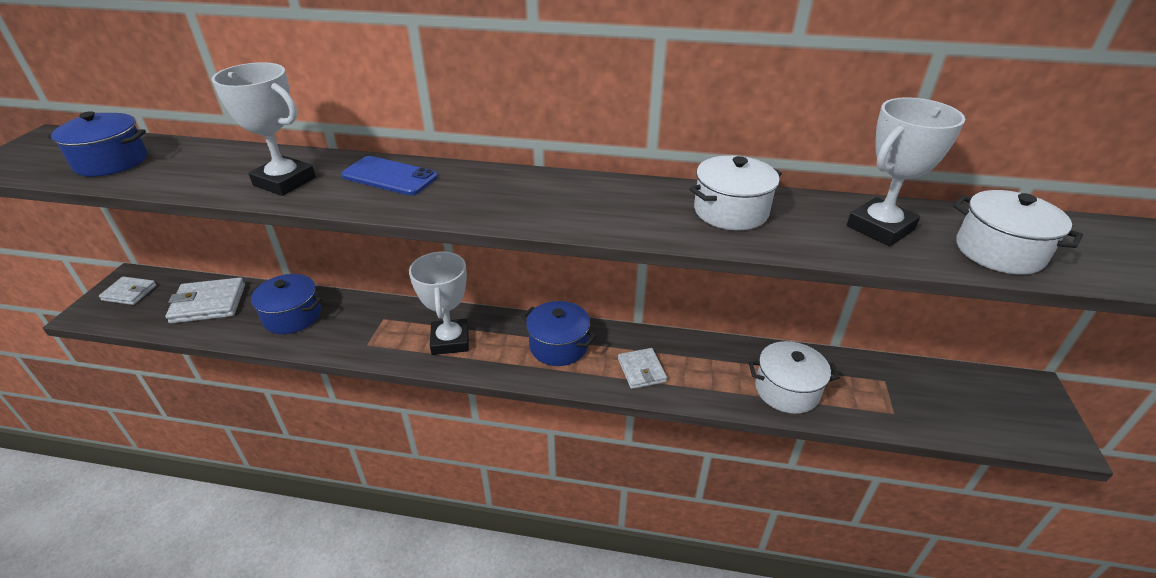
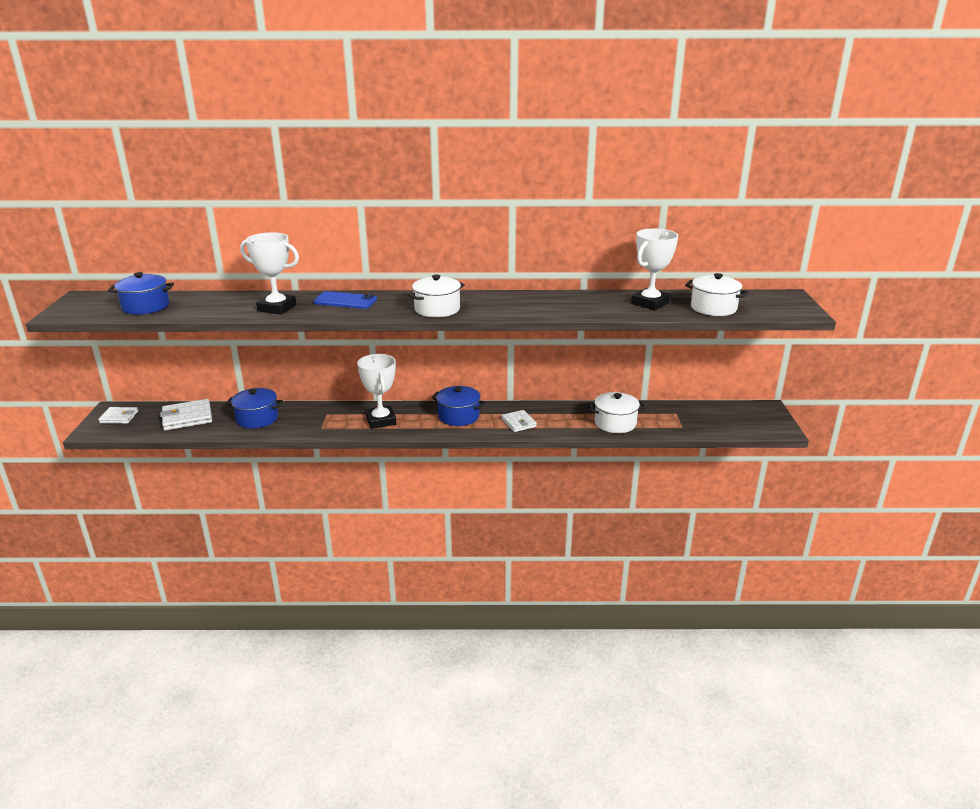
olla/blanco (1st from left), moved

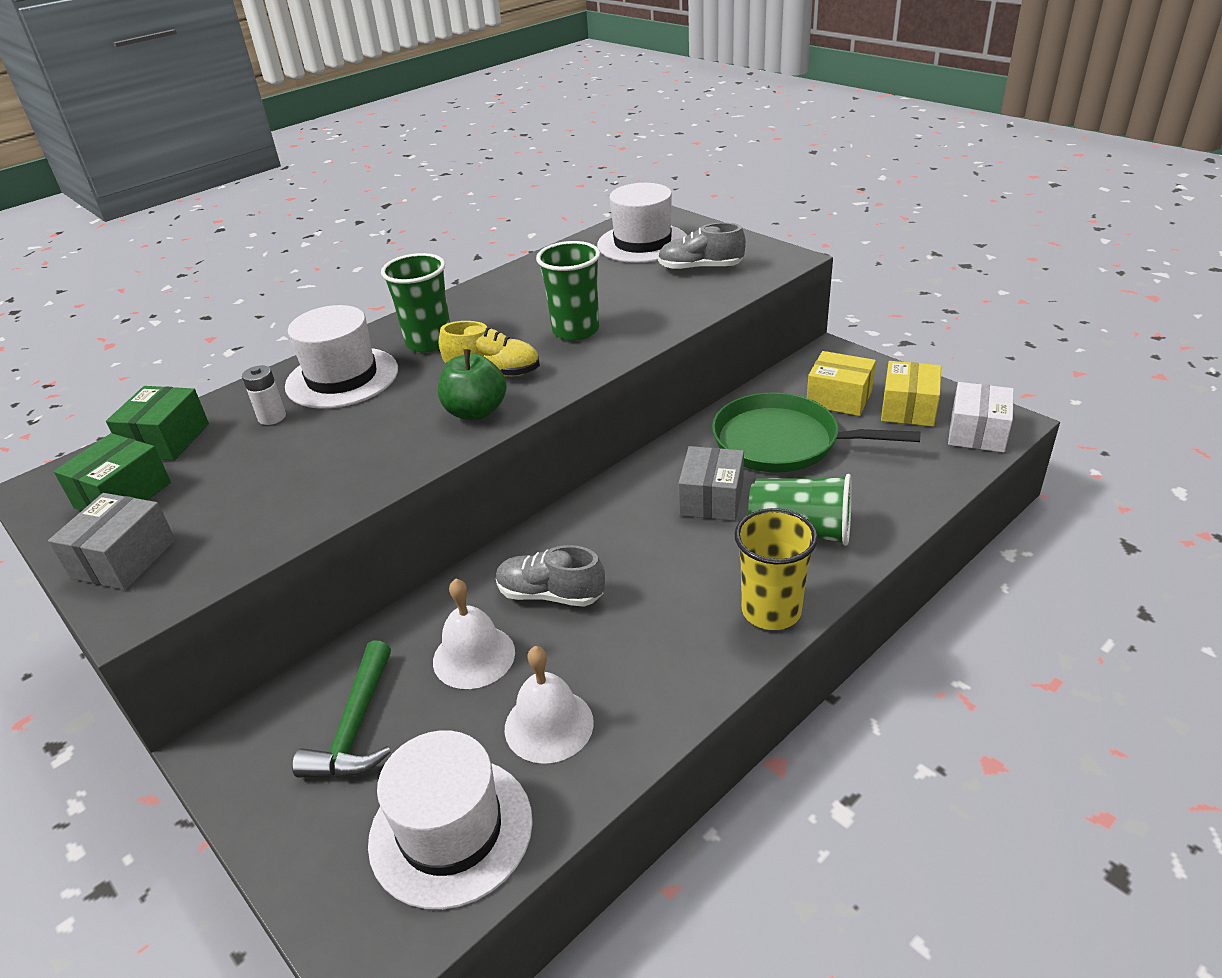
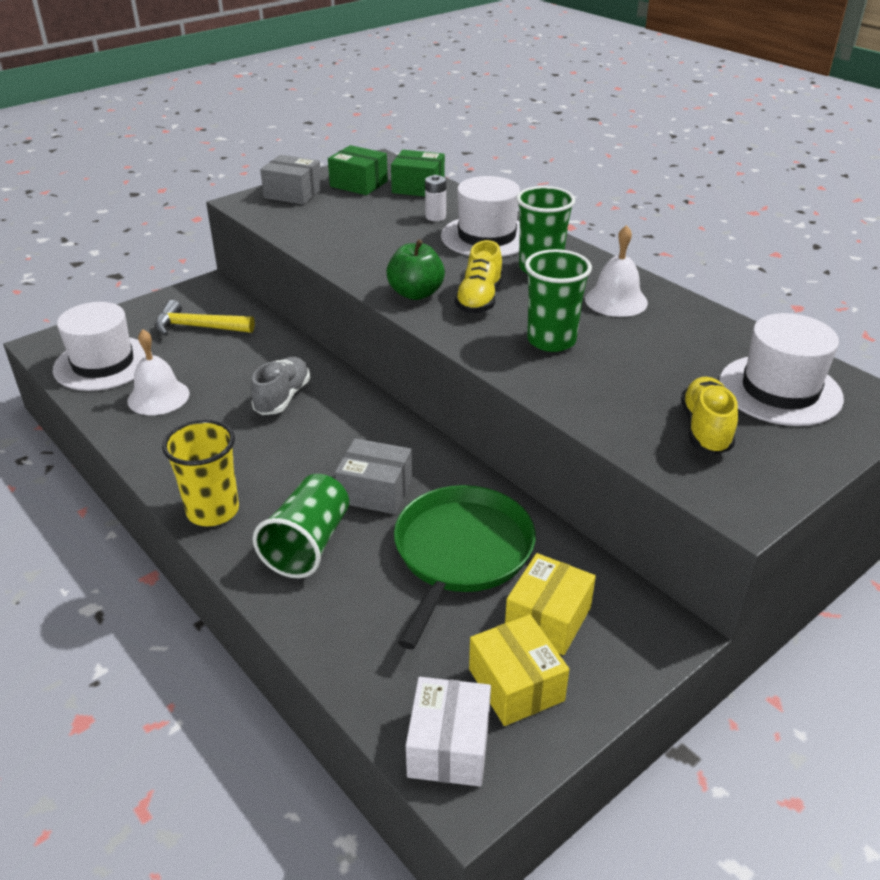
martillo/verde -> martillo/amarillo
campana/blanco (1st from left in the first image) -> campana/blanco (2nd from left), moved
zapato/gris (2nd from left) -> zapato/amarillo (2nd from left)
caja/amarillo (2nd from left in the first image) -> caja/amarillo (1st from left), 45 degrees clockwise
caja/blanco, 75 degrees clockwise

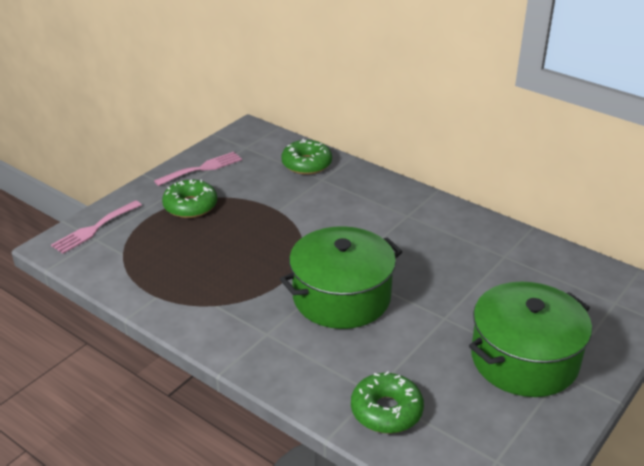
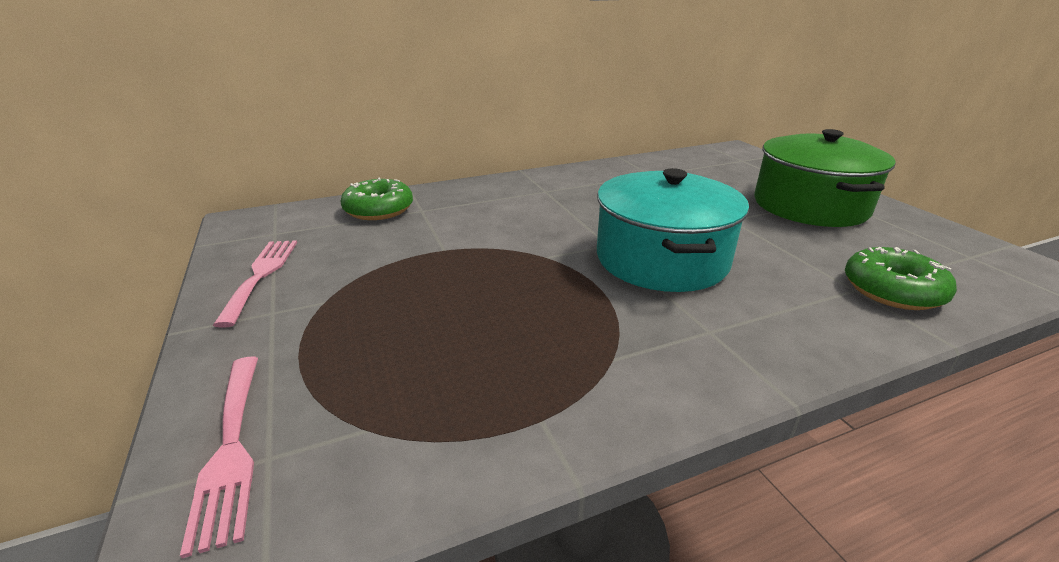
rosquilla/verde (1st from left) -> none
olla/verde (1st from left) -> olla/turquesa

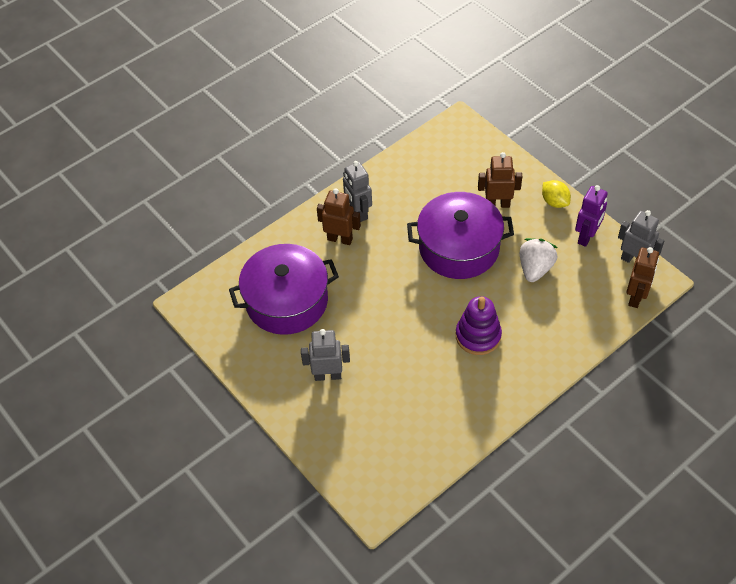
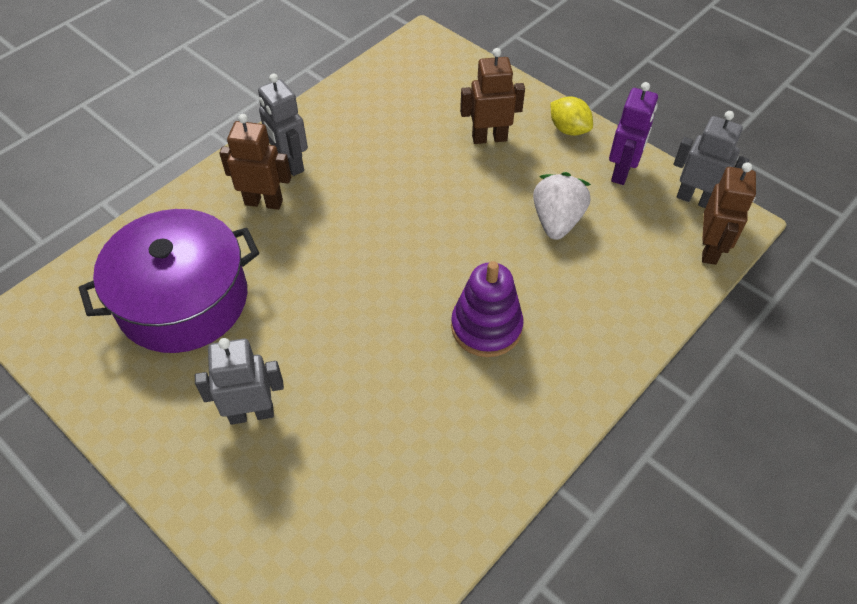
olla/morado (2nd from left) -> none

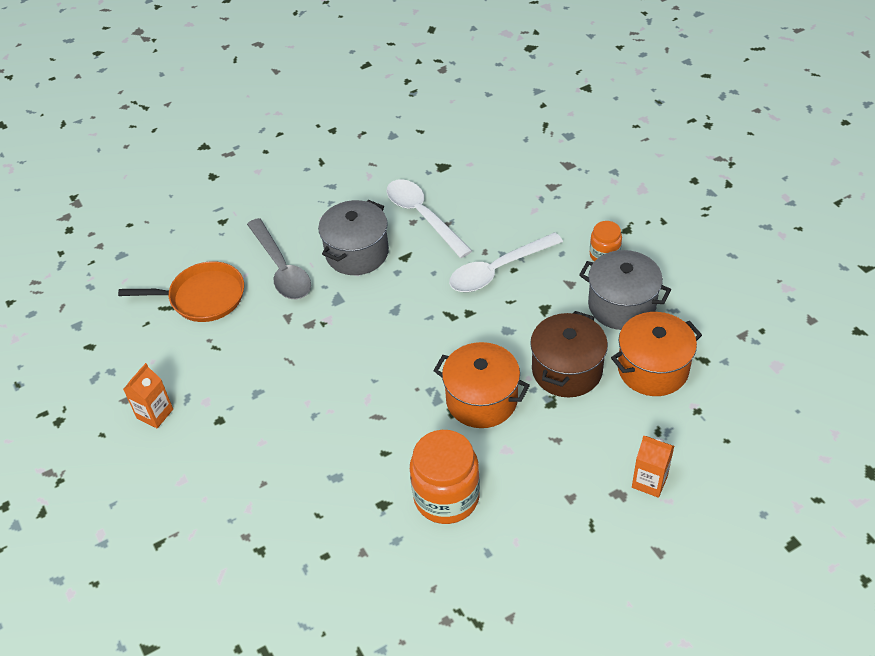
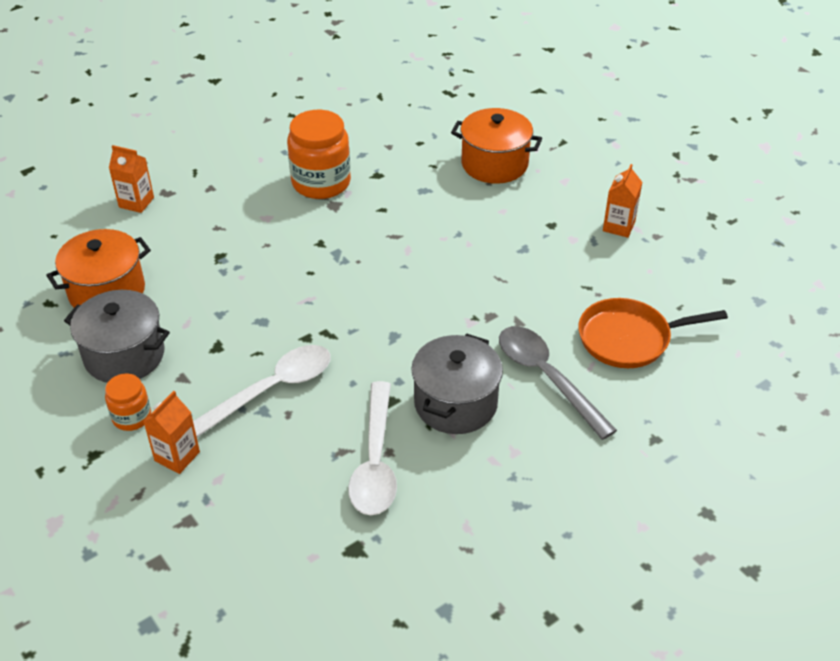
cuchara/blanco (1st from left in the first image) -> cuchara/blanco (2nd from left), 45 degrees clockwise
olla/naranja (1st from left in the first image) -> olla/naranja (2nd from left), moved
olla/marrón -> none
none -> cartón de leche/naranja (2nd from left)

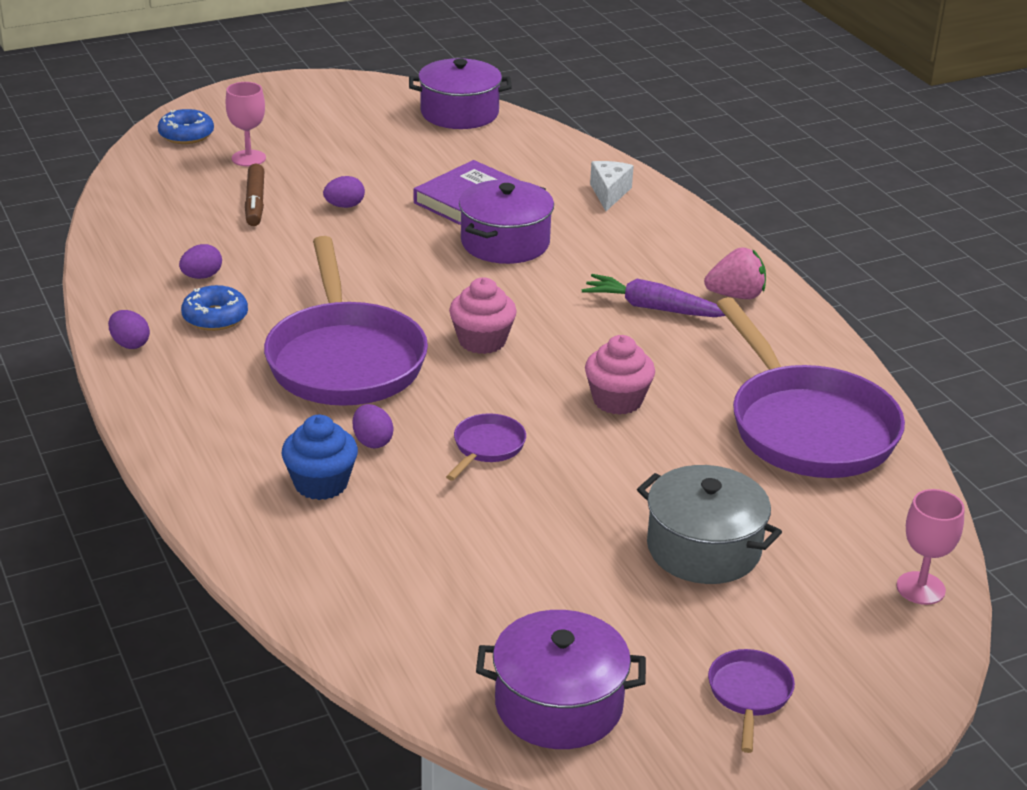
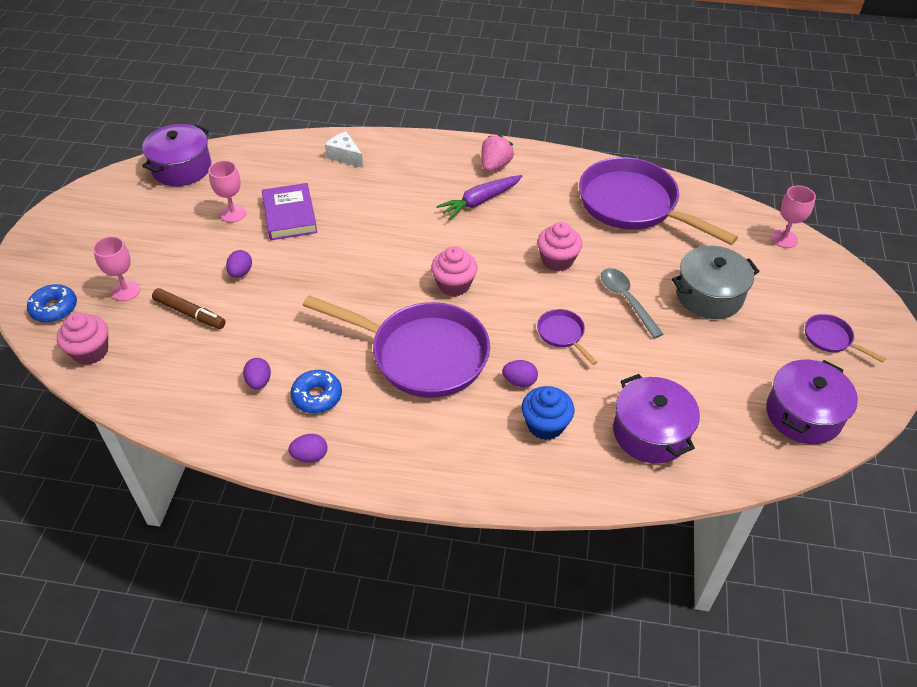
olla/morado (2nd from left), moved
sartén/morado (4th from left in the first image) -> sartén/morado (3rd from left), 150 degrees counterclockwise
none -> magdalena/rosa (1st from left)
none -> copa/rosa (2nd from left)
none -> cuchara/gris

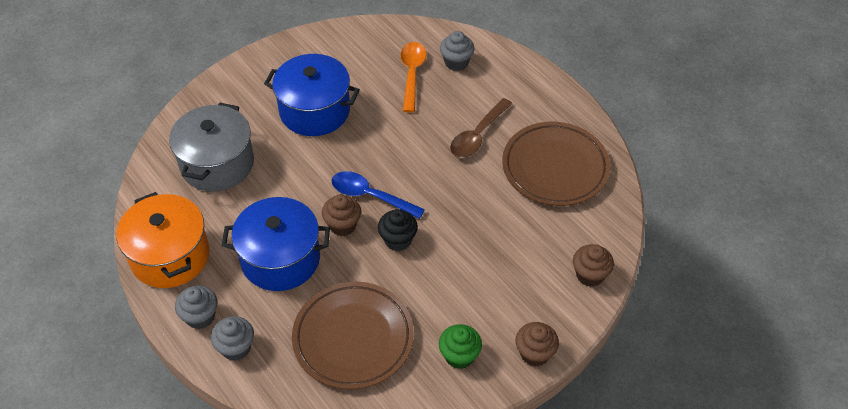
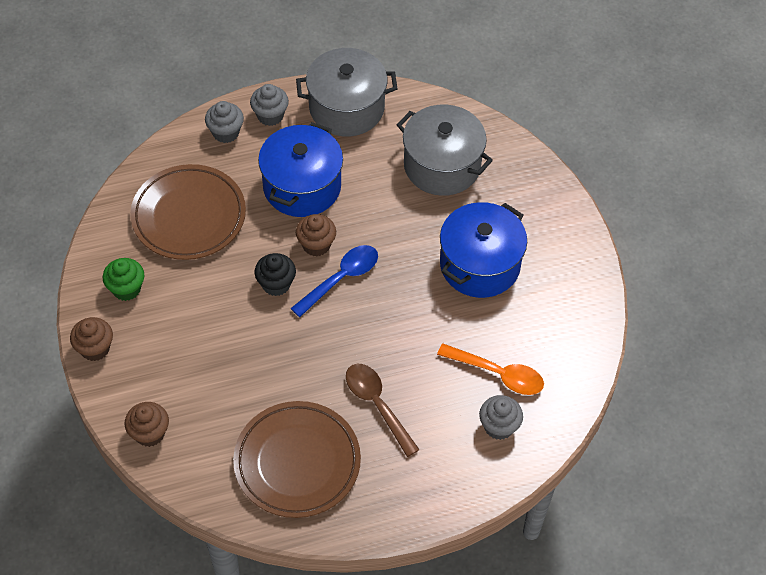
olla/naranja -> olla/gris (1st from left)

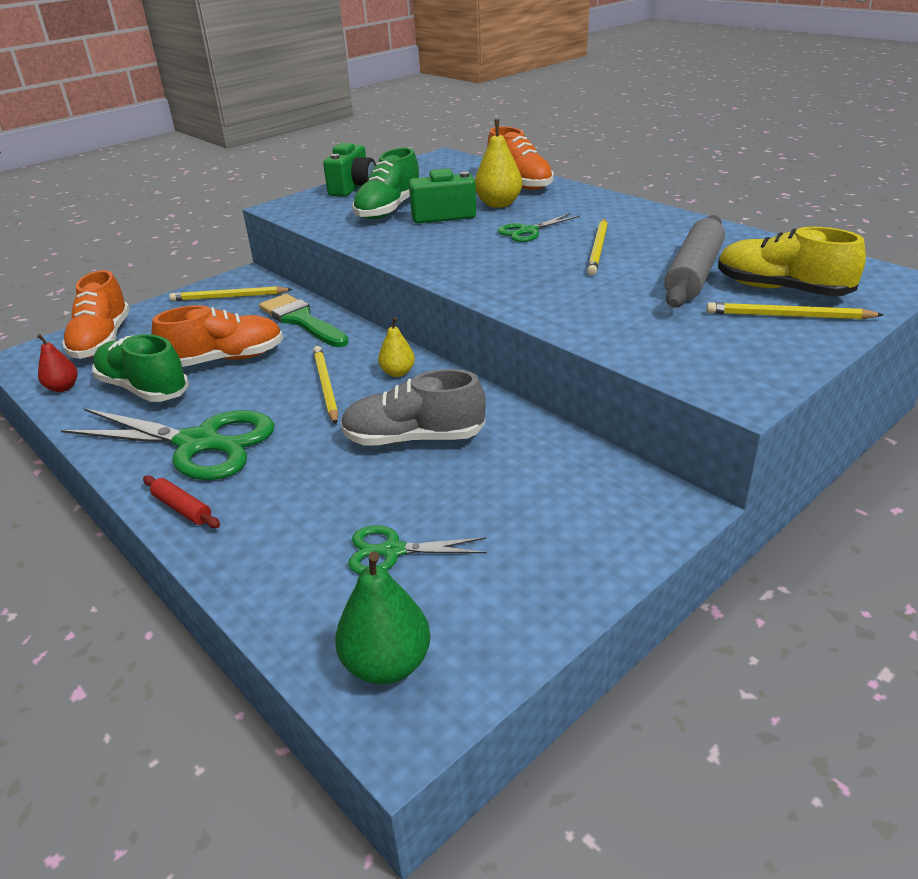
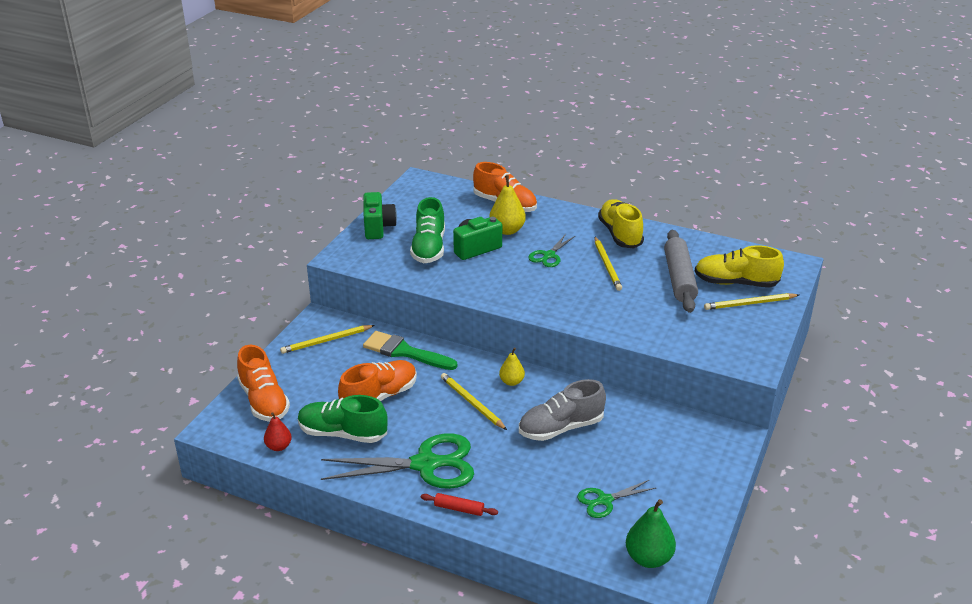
none -> zapato/amarillo (1st from left)

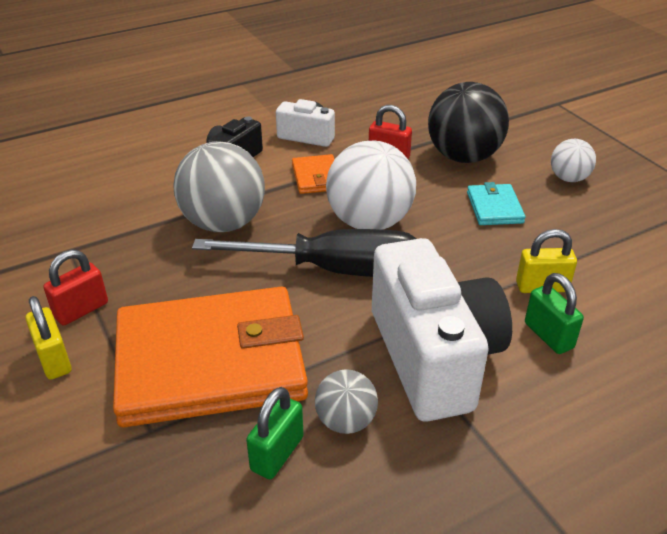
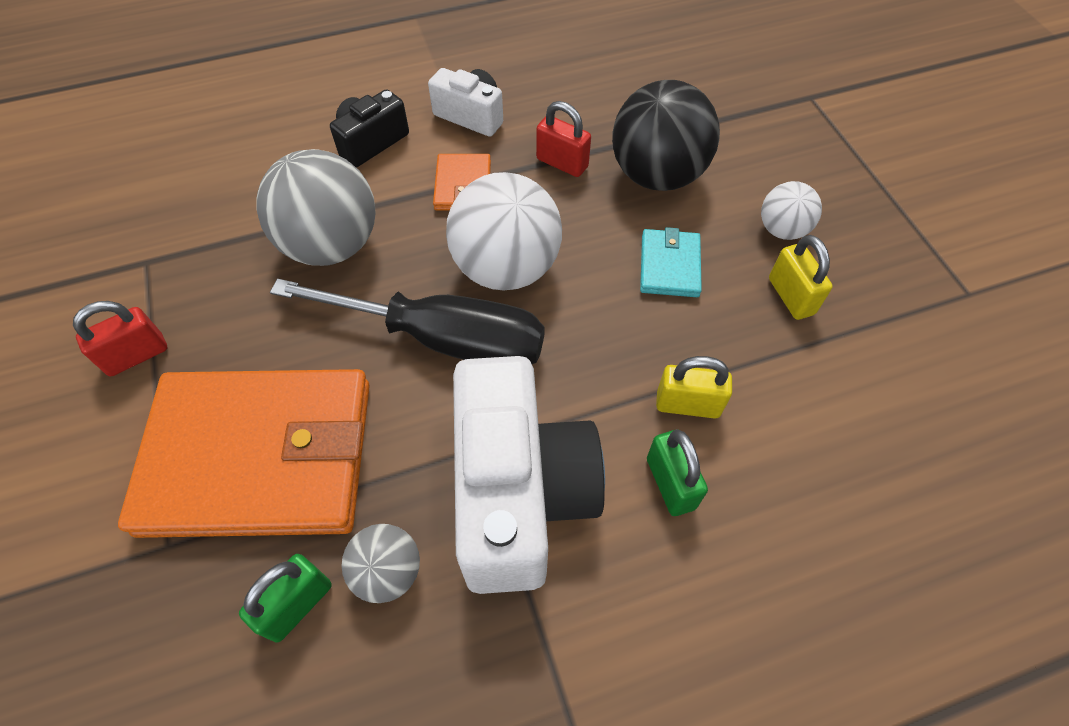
candado/amarillo (1st from left in the first image) -> candado/amarillo (2nd from left), moved

